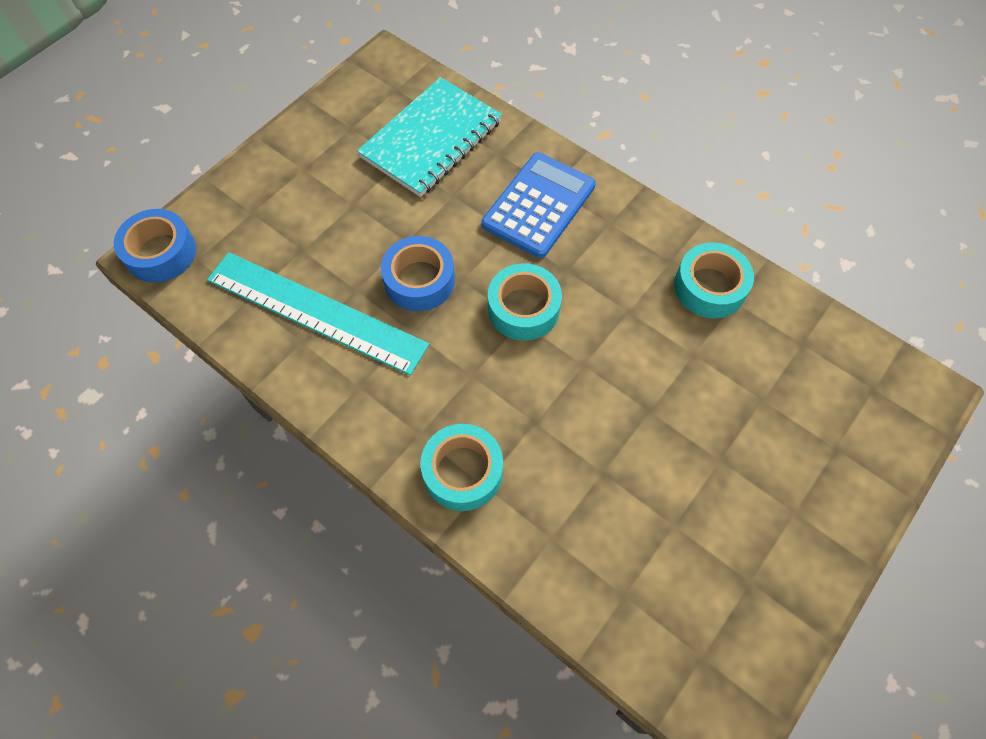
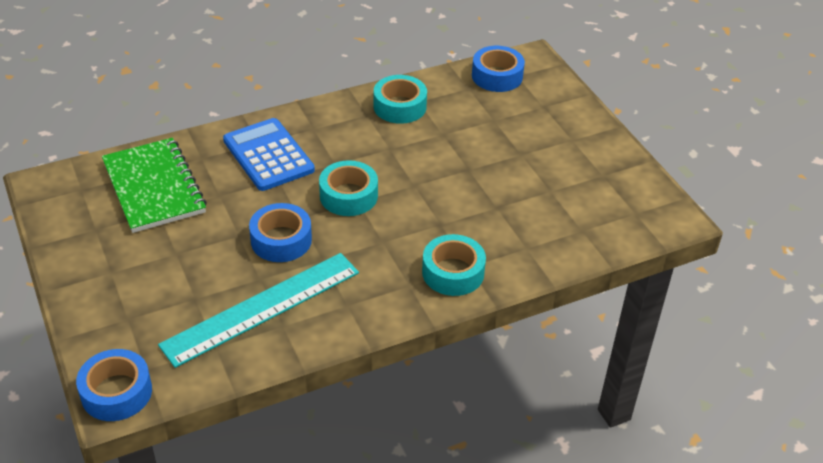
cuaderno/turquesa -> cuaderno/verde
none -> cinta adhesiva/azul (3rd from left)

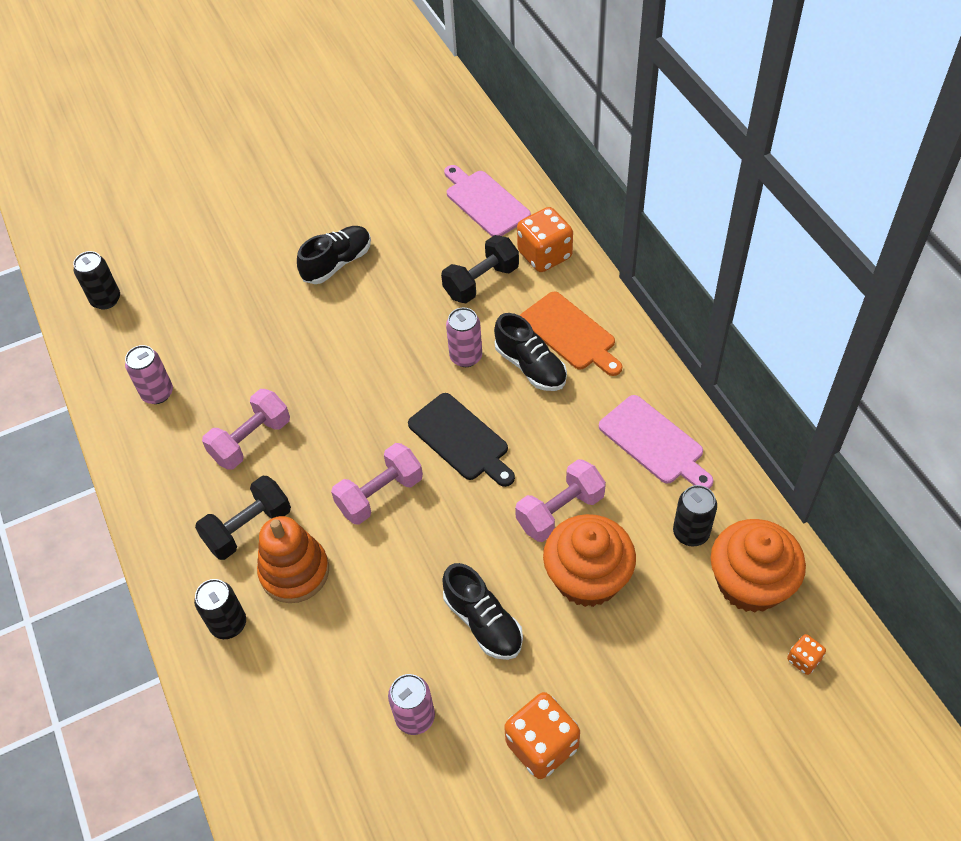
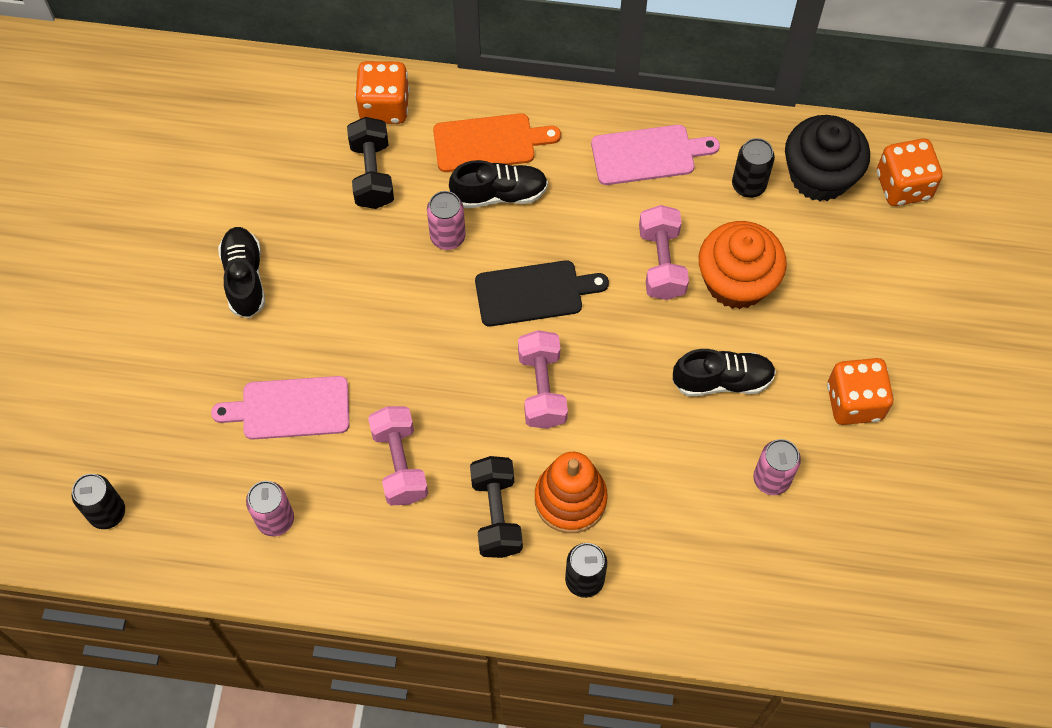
tabla de cortar/rosa (1st from left), moved
magdalena/naranja (2nd from left) -> magdalena/negro
dado/naranja (3rd from left), x2.05

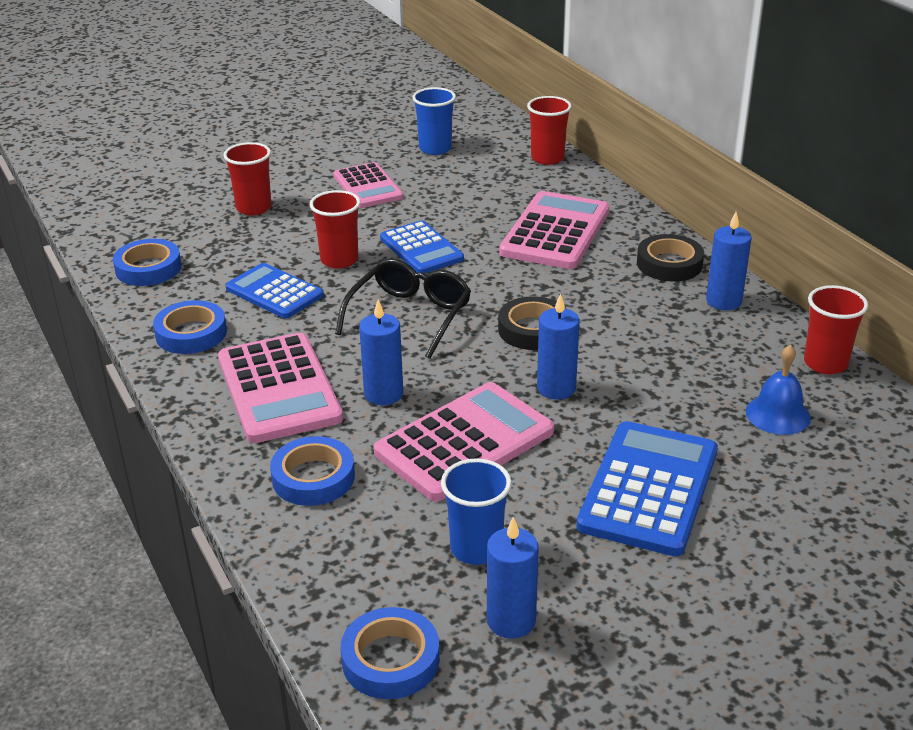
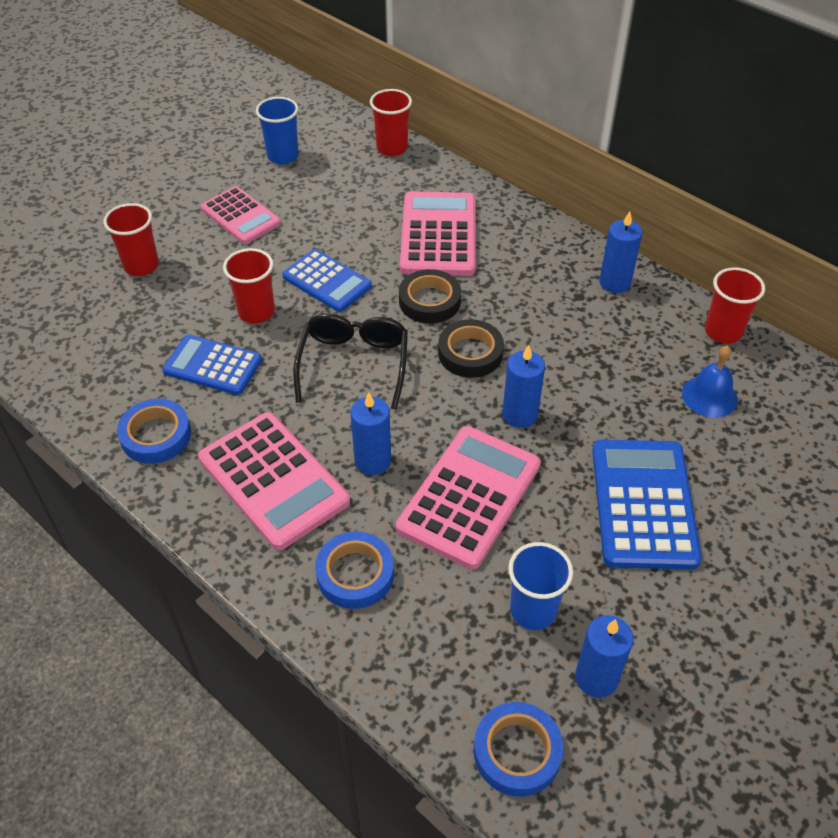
cinta adhesiva/azul (1st from left) -> none
cinta adhesiva/negro (2nd from left in the first image) -> cinta adhesiva/negro (1st from left), moved

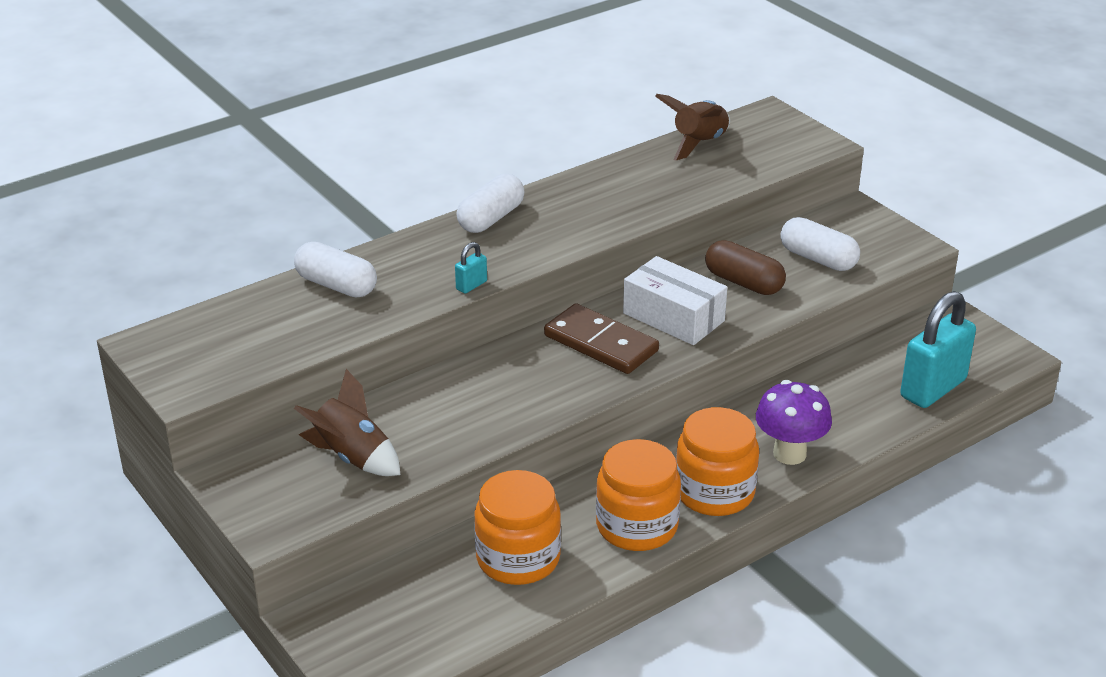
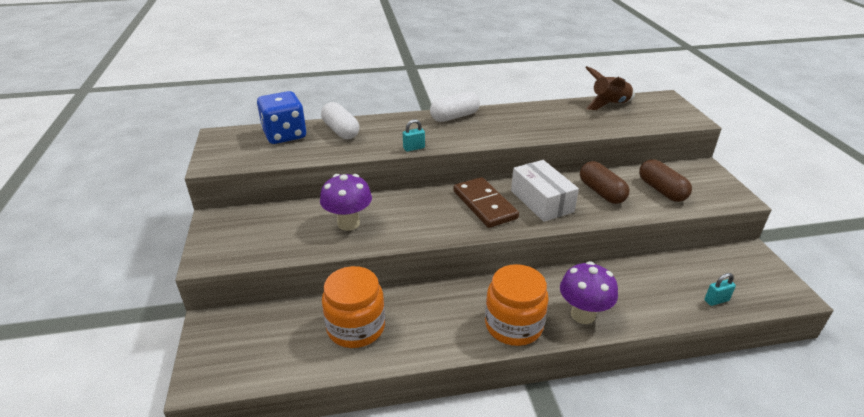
cohete/marrón (1st from left) -> none
tarro/naranja (2nd from left) -> none
cápsula/blanco (3rd from left) -> cápsula/marrón (2nd from left)
candado/turquesa (2nd from left), x0.43
none -> dado/azul
none -> seta/morado (1st from left)

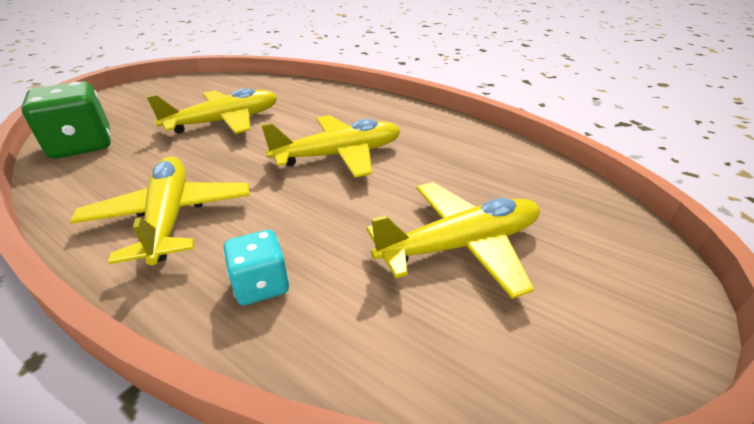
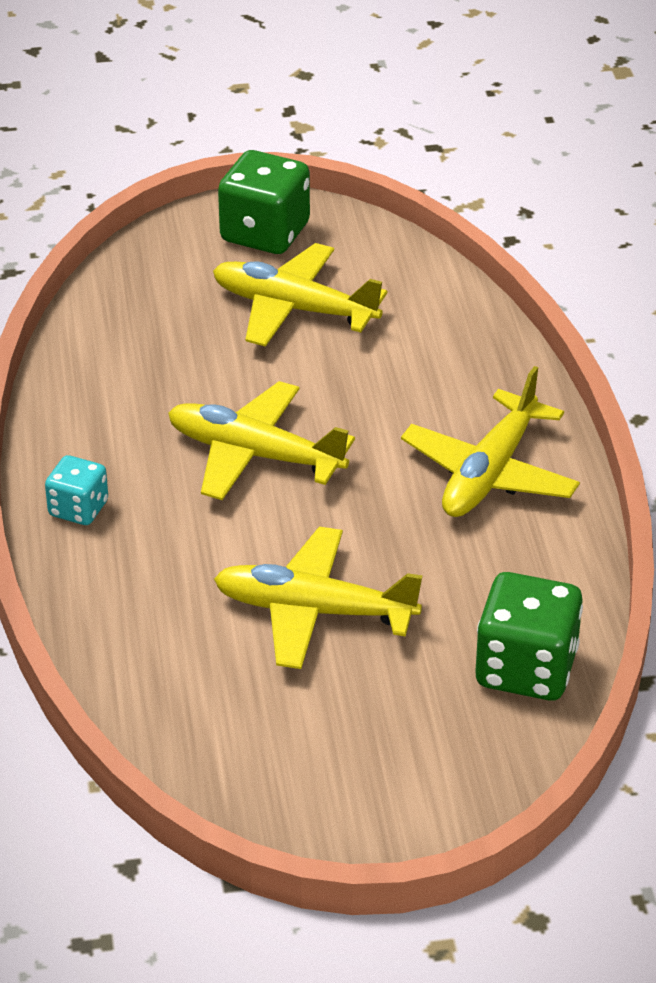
dado/turquesa, moved
none -> dado/verde (1st from left)

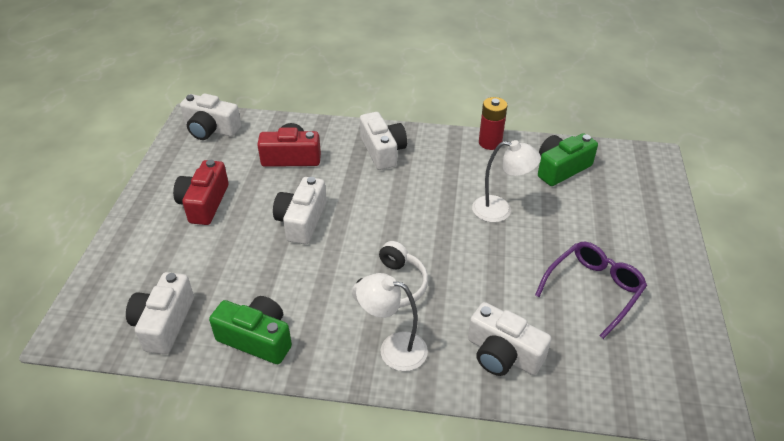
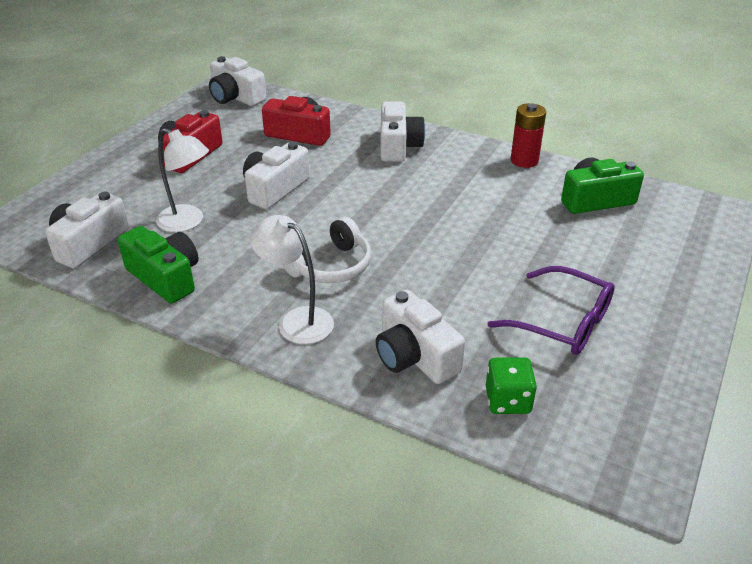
lámpara/blanco (2nd from left in the first image) -> lámpara/blanco (1st from left), moved
gafas/morado, 60 degrees clockwise
none -> dado/verde

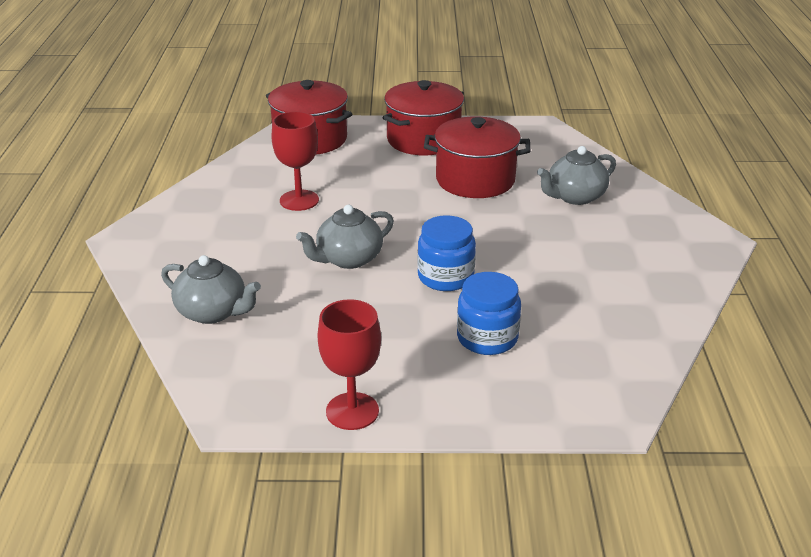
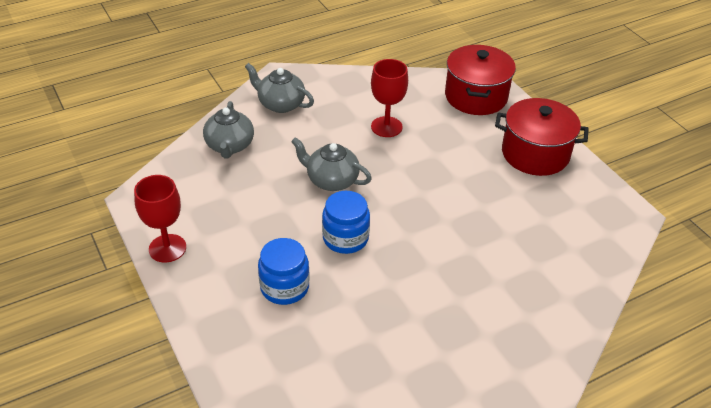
olla/rojo (3rd from left) -> none
tetera/gris (3rd from left in the first image) -> tetera/gris (2nd from left), moved

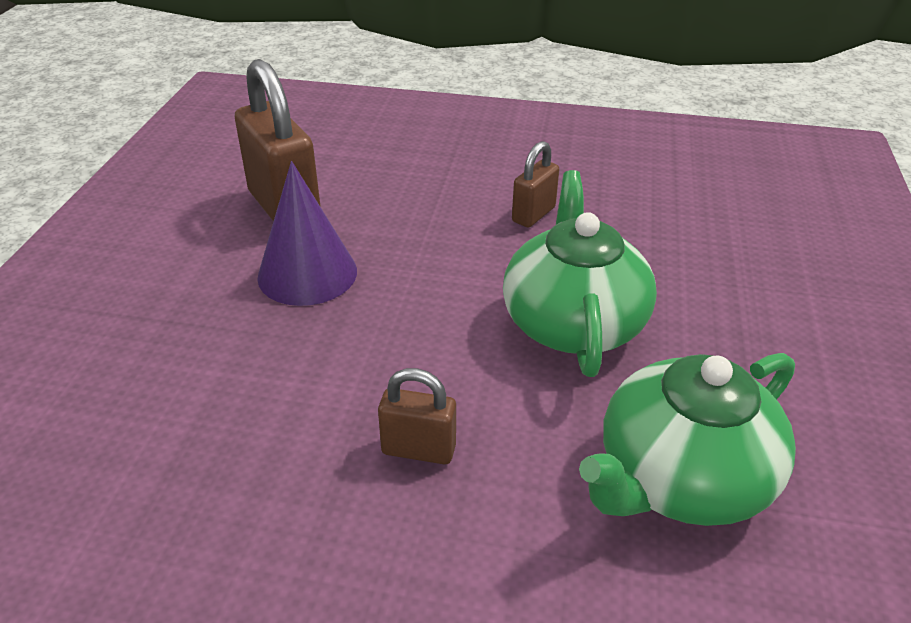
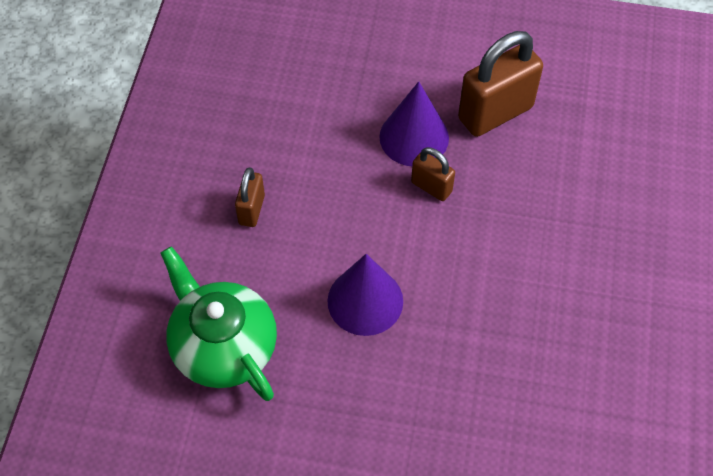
tetera/verde (1st from left) -> cono/morado (1st from left)
candado/marrón (3rd from left in the first image) -> candado/marrón (2nd from left), moved

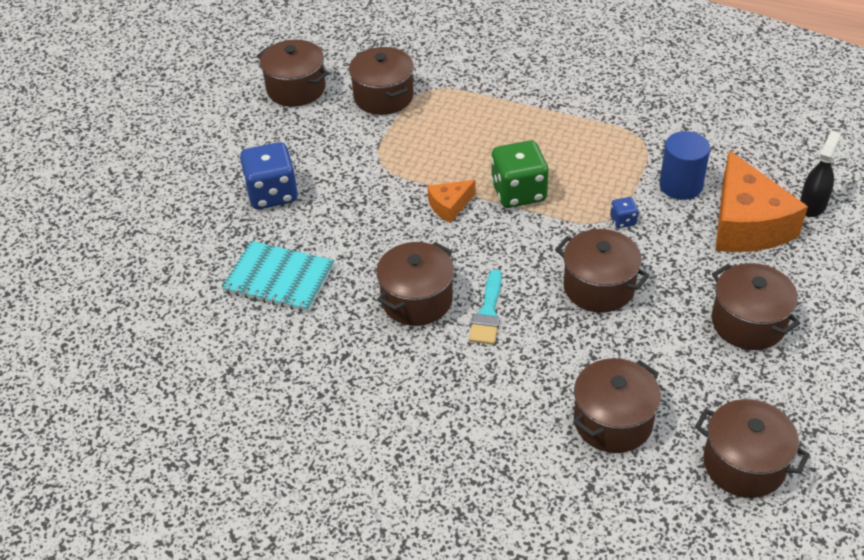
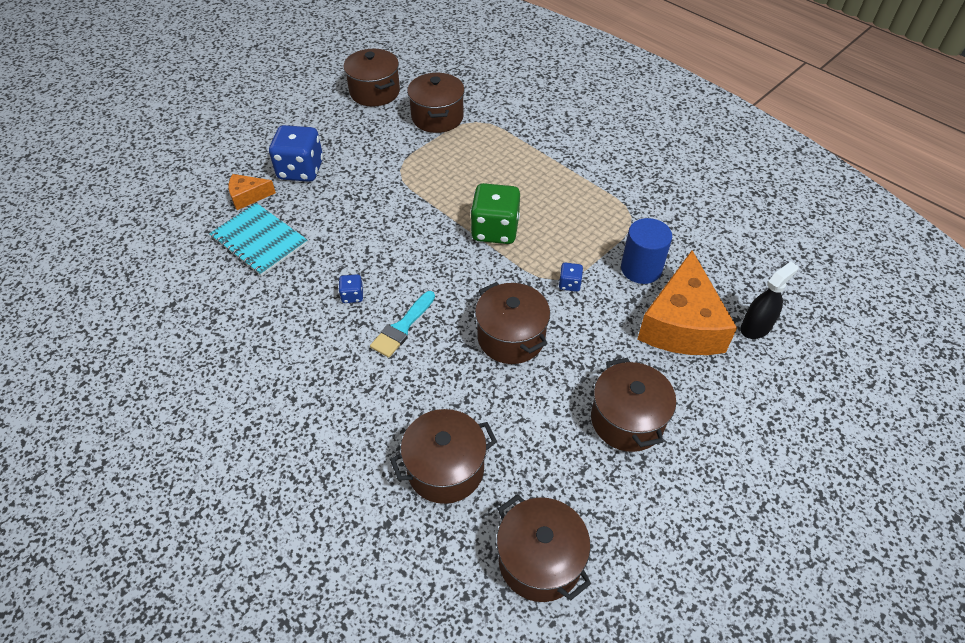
olla/marrón (3rd from left) -> dado/azul (2nd from left)
queso/naranja (1st from left), moved

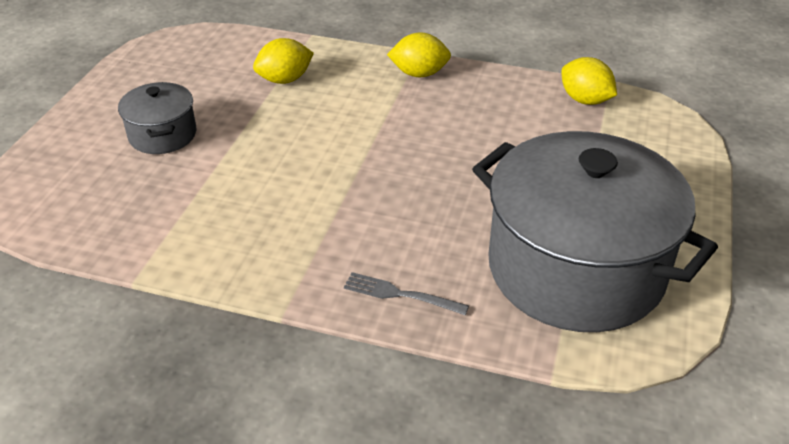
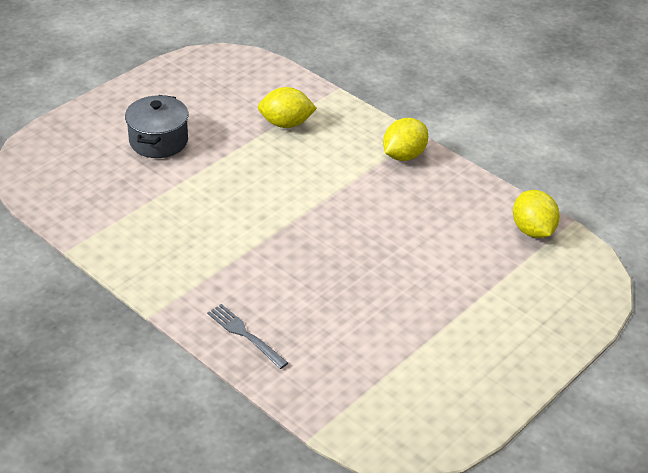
limón/amarillo (2nd from left), 75 degrees counterclockwise
olla/gris (2nd from left) -> none

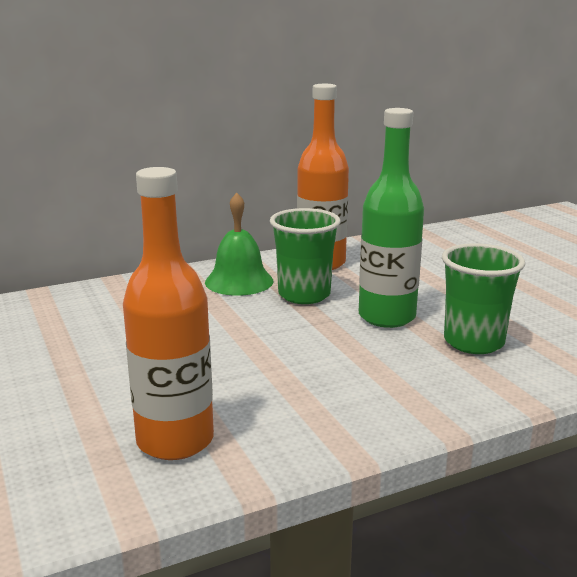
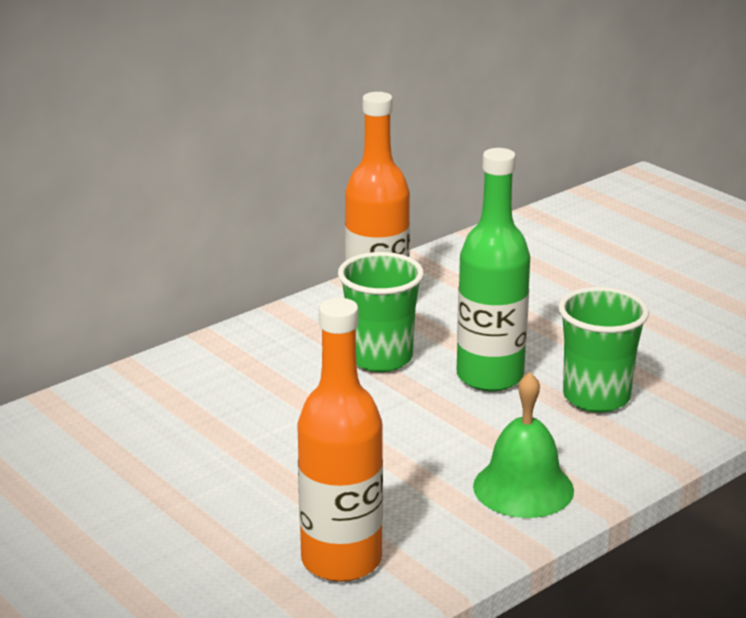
campana/verde, moved

